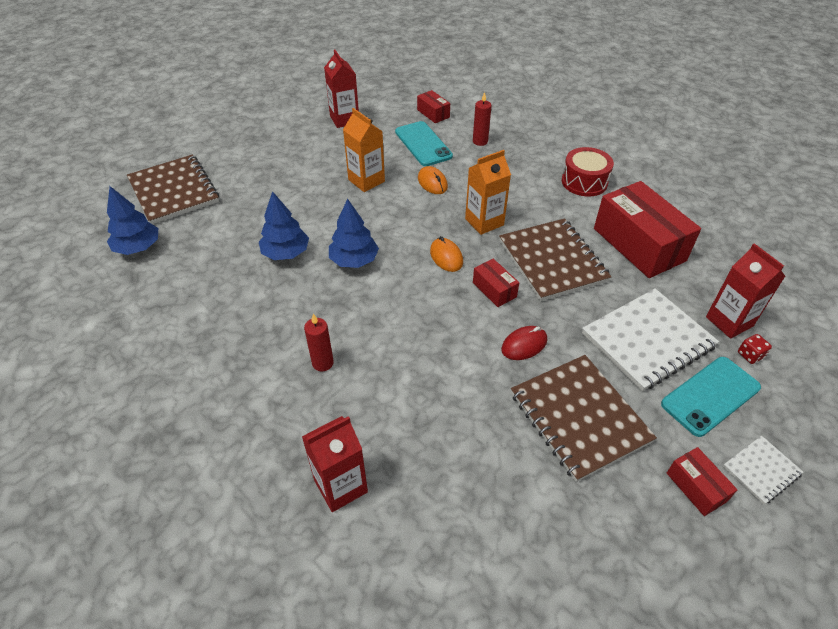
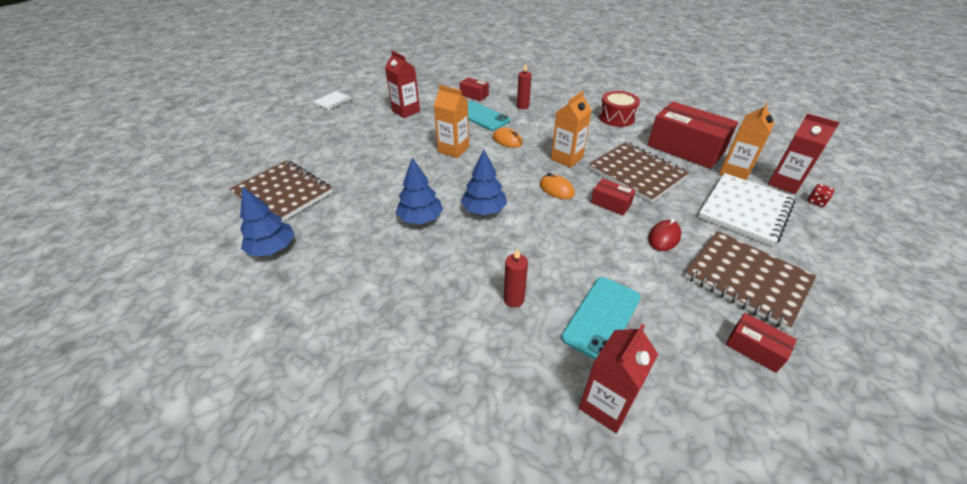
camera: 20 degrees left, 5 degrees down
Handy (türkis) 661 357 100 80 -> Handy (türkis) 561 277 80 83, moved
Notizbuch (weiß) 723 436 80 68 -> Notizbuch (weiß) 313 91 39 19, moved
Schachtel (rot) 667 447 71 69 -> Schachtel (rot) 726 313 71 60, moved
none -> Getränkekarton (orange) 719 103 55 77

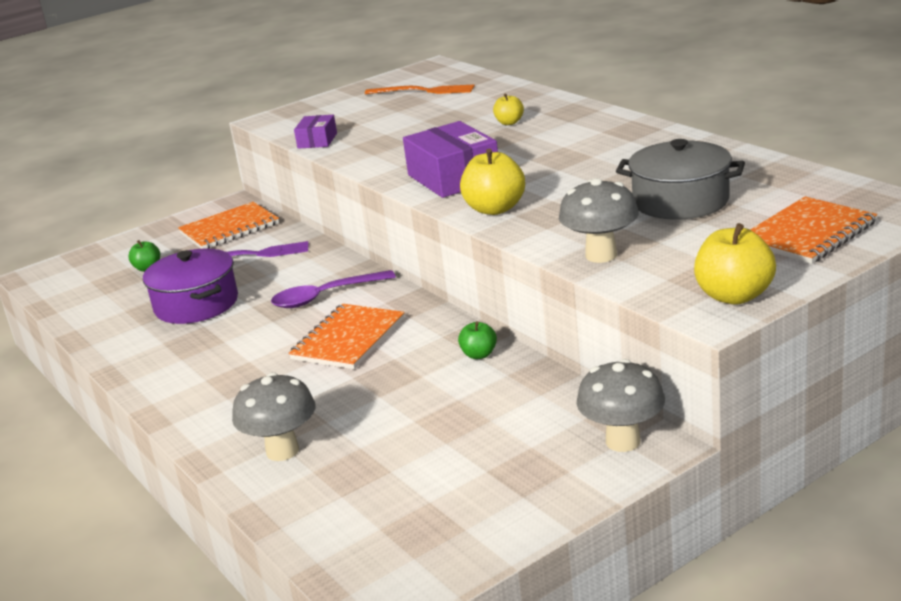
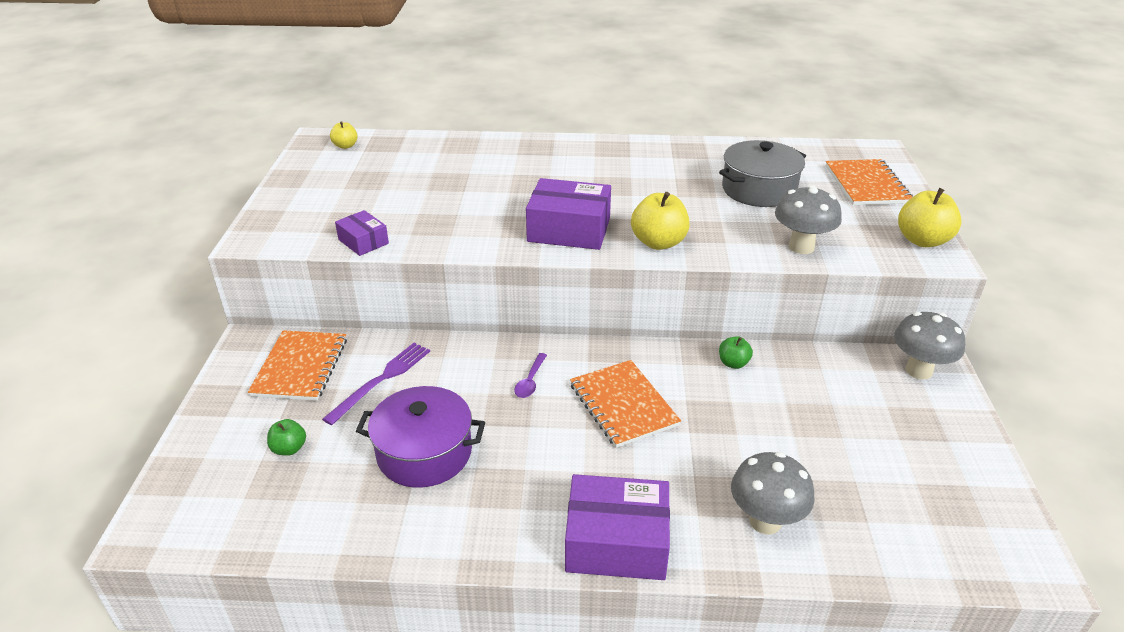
camera: 55 degrees left, 10 degrees up
Gabel (orange) 365 85 109 9 -> none
Apfel (gelb) 493 94 31 31 -> Apfel (gelb) 330 121 28 28, moved
Löffel (lila) 271 270 125 38 -> Löffel (lila) 514 353 33 45, x0.57
none -> Schachtel (lila) 565 474 105 106

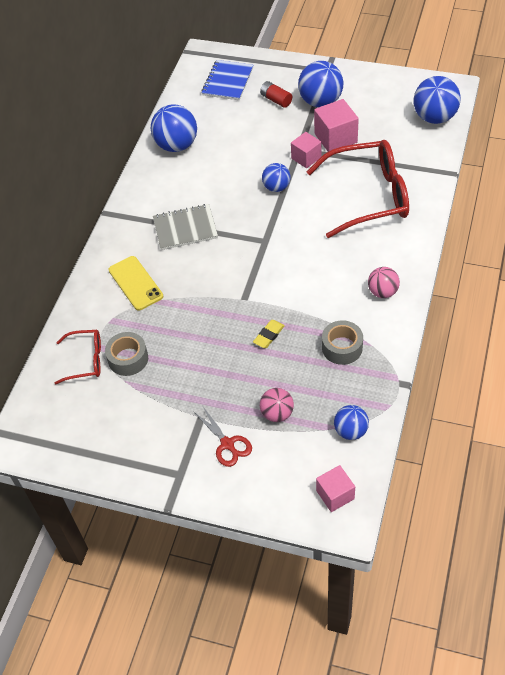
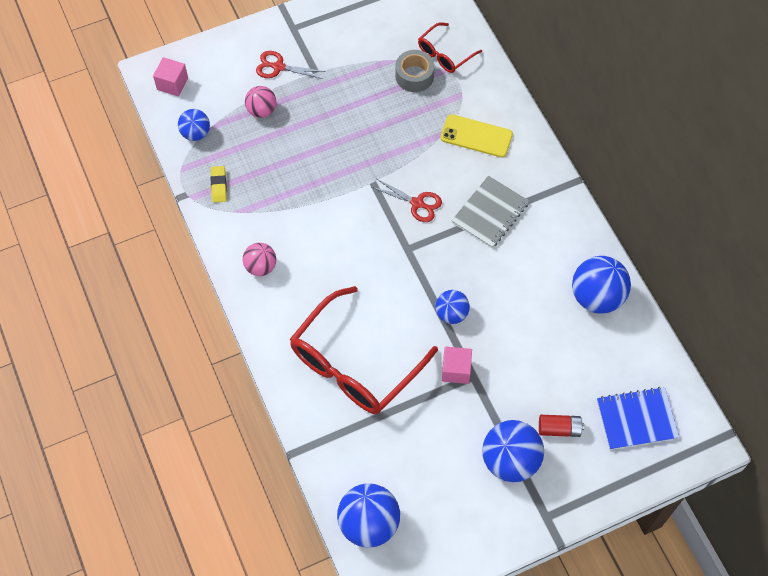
camera: 135 degrees right, 10 degrees up
Notizbuch (blau) 201 60 52 40 -> Notizbuch (blau) 597 387 82 63, 75 degrees counterclockwise
Kubus (rosa) 314 99 45 53 -> none
Radiergummi (gelb) 253 320 32 28 -> Radiergummi (gelb) 210 166 17 37, moved
Klebeband (grau) 322 320 41 45 -> none
none -> Schere (rot) 372 179 70 43

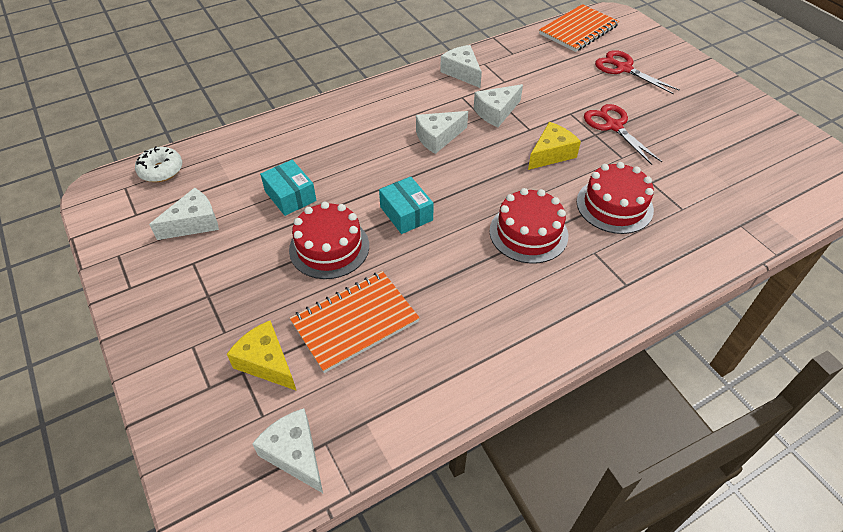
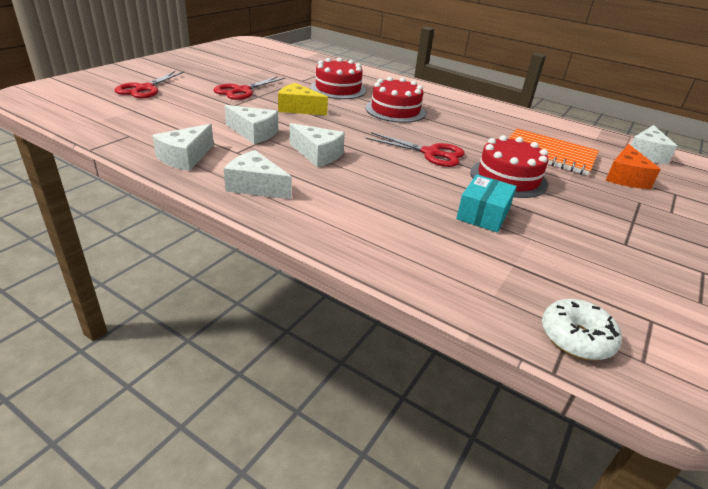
camera: 120 degrees left, 15 degrees down
Notizbuch (orange) 539 4 80 48 -> none
Schachtel (türkis) 379 176 55 58 -> Schere (rot) 366 132 99 35
Käse (weiß) 149 188 70 52 -> Käse (weiß) 224 150 68 49, moved
Käse (gelb) 227 320 70 71 -> Käse (orange) 605 144 56 45

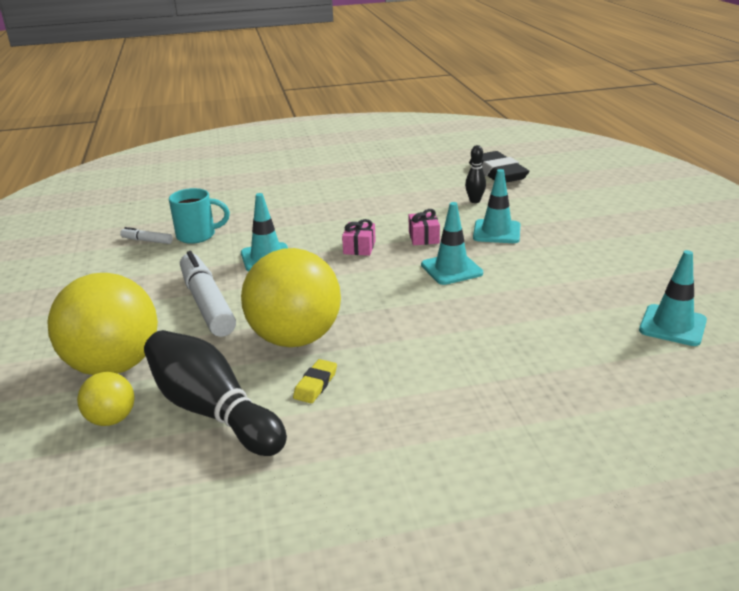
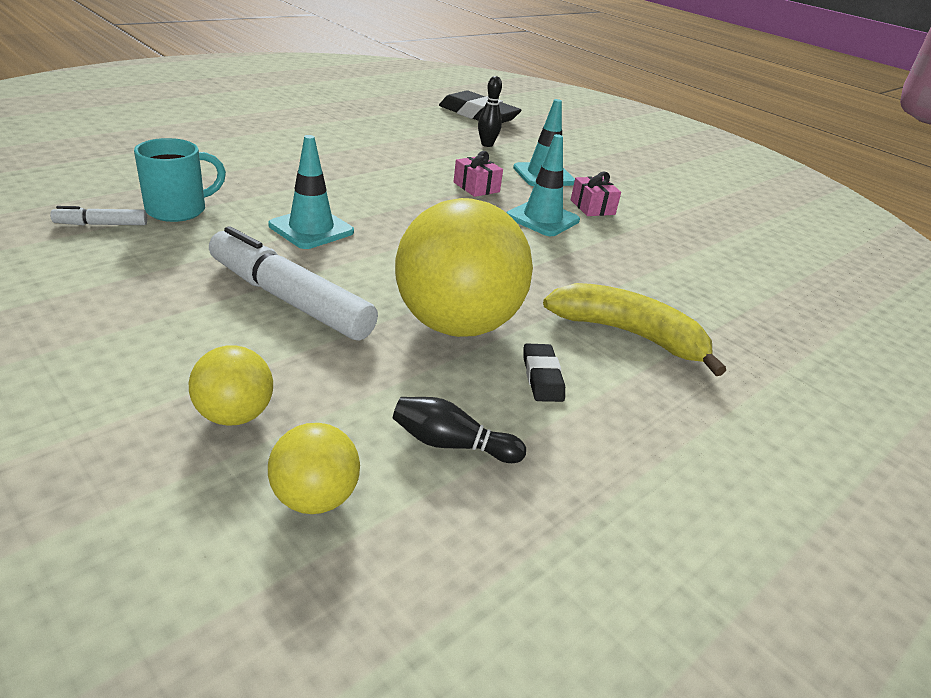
camera: 35 degrees left, 5 degrees up
Geschenk (rosa) 342 219 34 37 -> Geschenk (rosa) 571 171 50 45, moved
Leitkegel (türkis) 639 250 68 96 -> none
Ball (gelb) 47 273 111 102 -> Ball (gelb) 189 345 84 81, x0.48
Bowlingkegel (schwarz) 144 330 143 126 -> Bowlingkegel (schwarz) 393 397 133 66, x0.47
Radiergummi (gelb) 293 359 44 44 -> Radiergummi (schwarz) 523 343 42 59
none -> Banane (gelb) 543 283 183 93

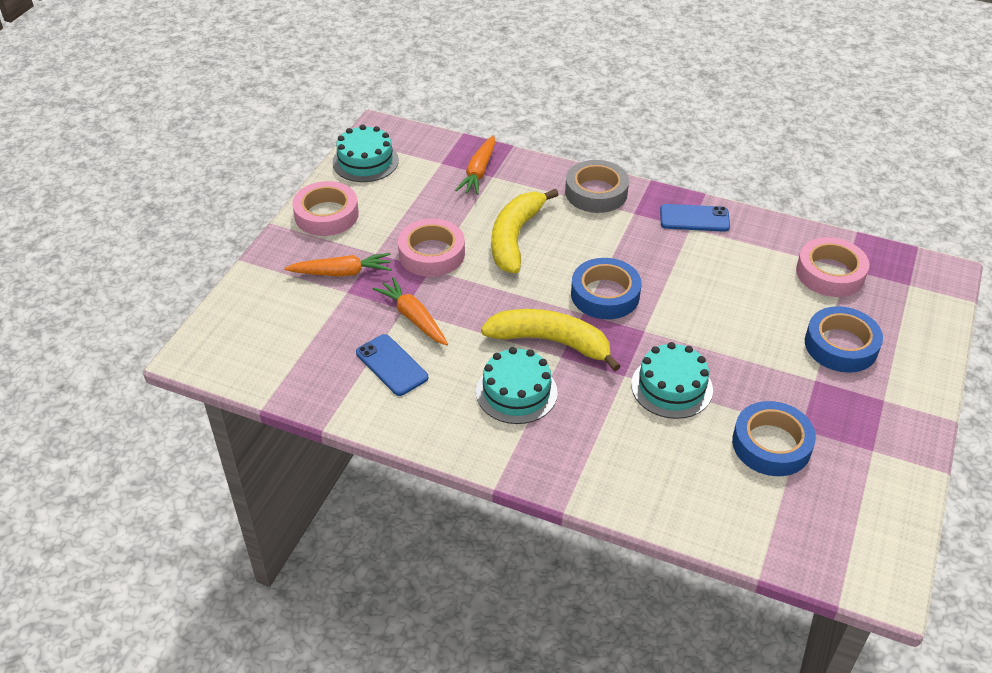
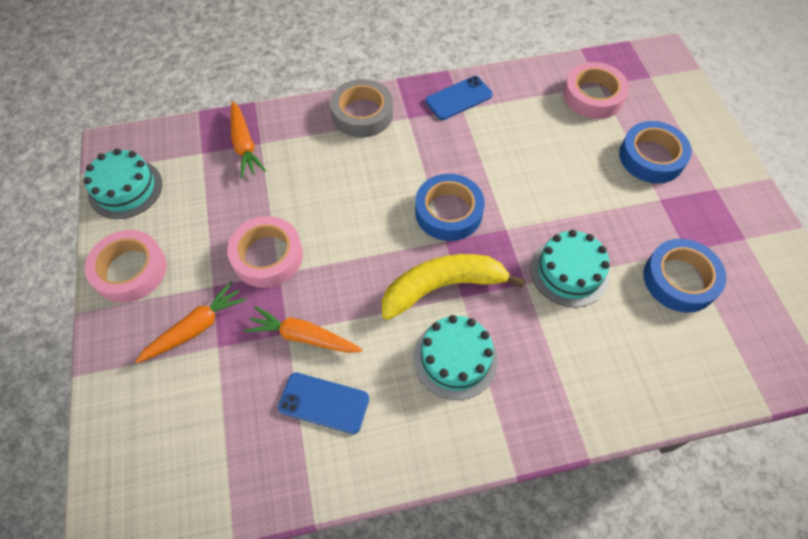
camera: 35 degrees left, 15 degrees up
Banane (gelb) 492 189 67 85 -> none

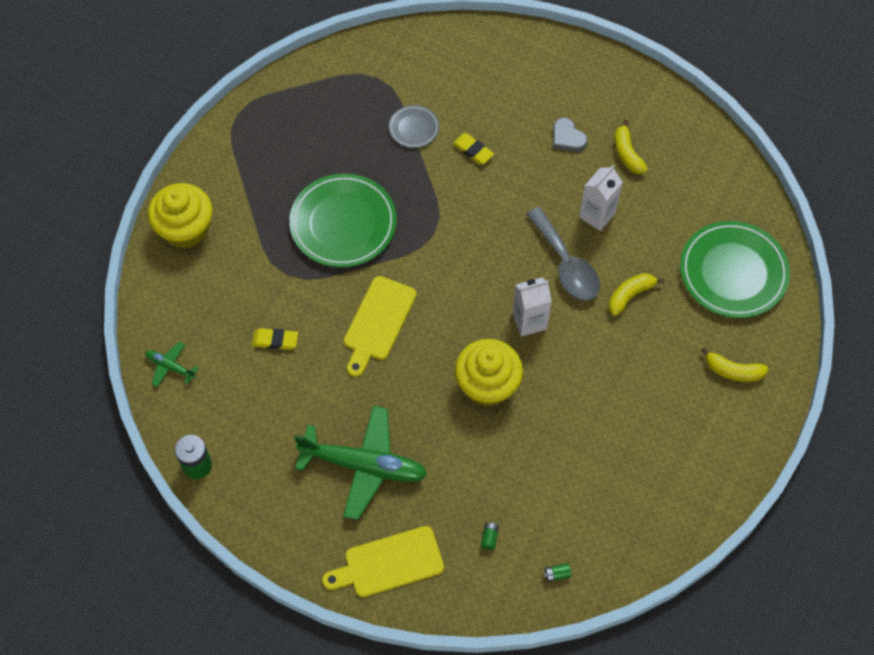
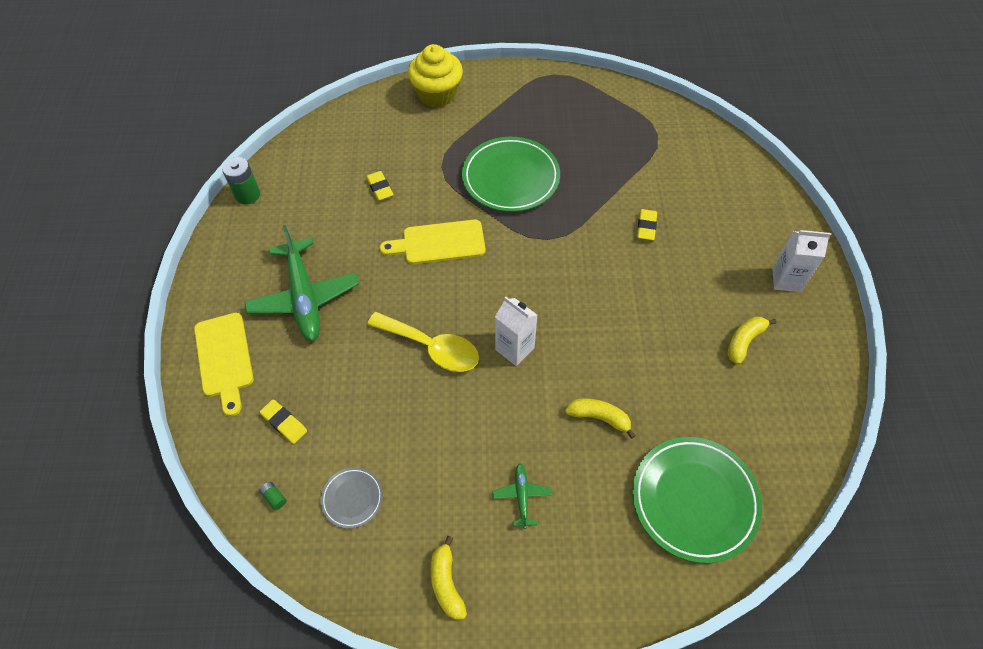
camera: 60 degrees right, 5 degrees down
Teller (grau) 389 105 50 43 -> Teller (grau) 320 467 63 62, moved
Herz (grau) 553 118 35 34 -> none
Getränkekarton (weiß) 579 165 44 66 -> Getränkekarton (weiß) 772 230 59 62, moved
Löffel (grau) 526 207 74 94 -> none
Muffin (gelb) 455 339 68 67 -> Löffel (gelb) 367 312 112 60
Flugzeug (grün) 145 342 54 45 -> Flugzeug (grün) 492 463 60 66, moved
Banane (gelb) 701 347 67 35 -> Banane (gelb) 431 536 36 84, moved
Batterie (grün) 481 523 18 27 -> Radiergummi (gelb) 260 399 47 45
Schneidebrett (gelb) 322 526 122 71 -> Schneidebrett (gelb) 194 313 59 103, 150 degrees counterclockwise

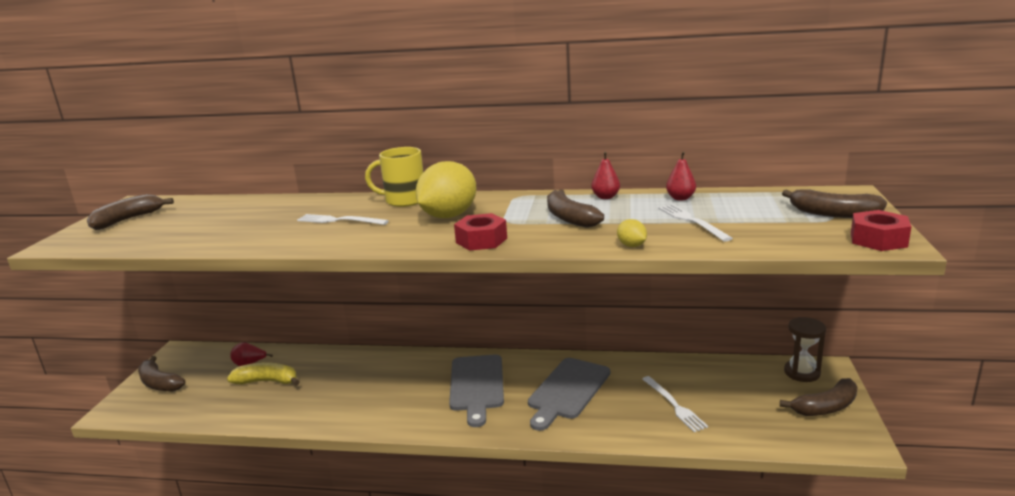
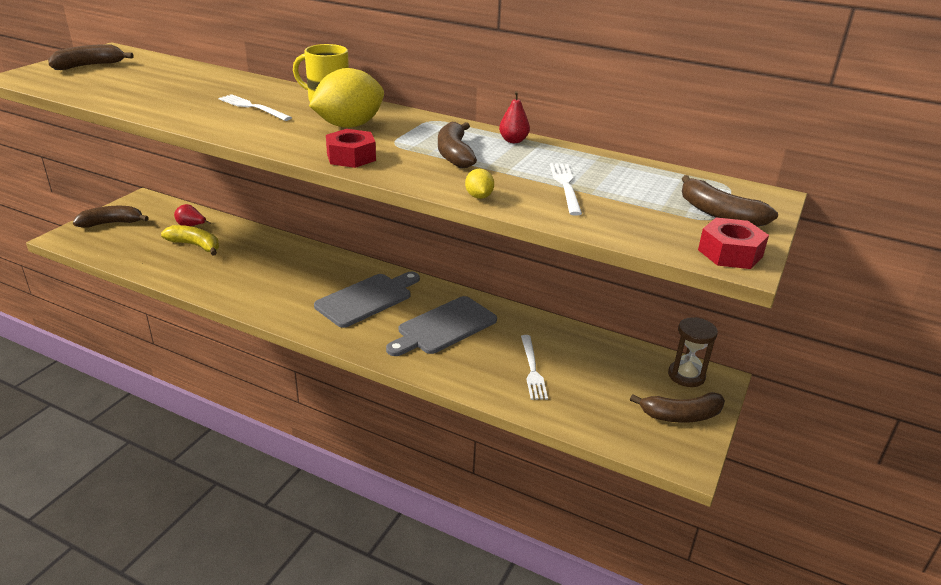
camera: 15 degrees right, 10 degrees up
Birne (rot) 666 151 30 50 -> none
Schneidebrett (grau) 449 354 55 73 -> Schneidebrett (grau) 314 272 106 56, 150 degrees counterclockwise
Banane (braun) 138 356 47 36 -> Banane (braun) 73 206 76 22, 105 degrees clockwise

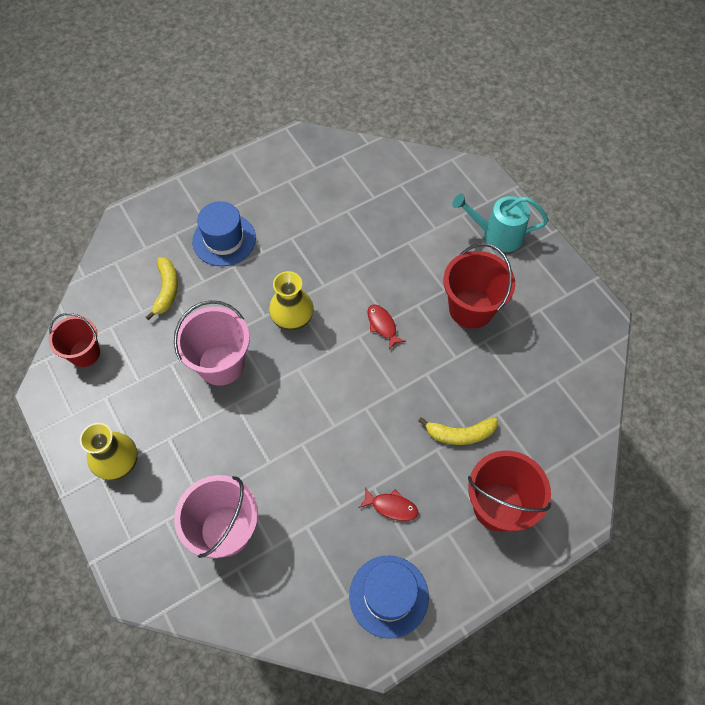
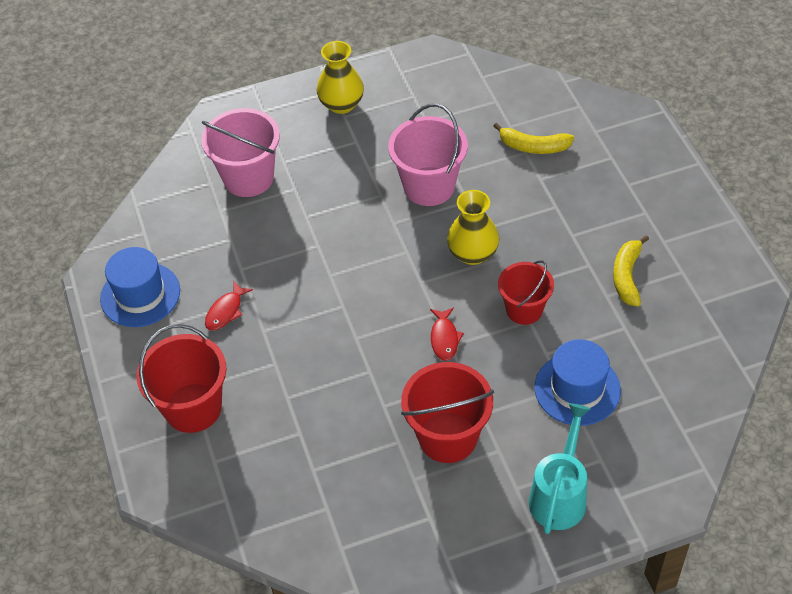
camera: 105 degrees right, 10 degrees down
Hut (blau) 192 201 64 65 -> Hut (blau) 534 339 87 87, moved
Fisch (rot) 367 304 39 46 -> Fisch (rot) 430 308 34 53, 105 degrees clockwise
Eimer (rot) 49 313 51 54 -> Eimer (rot) 498 260 56 65, moved
Banane (gelb) 418 417 80 28 -> Banane (gelb) 613 235 36 71, moved

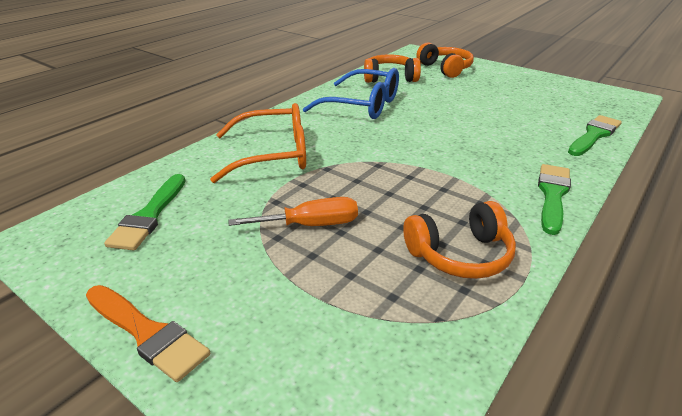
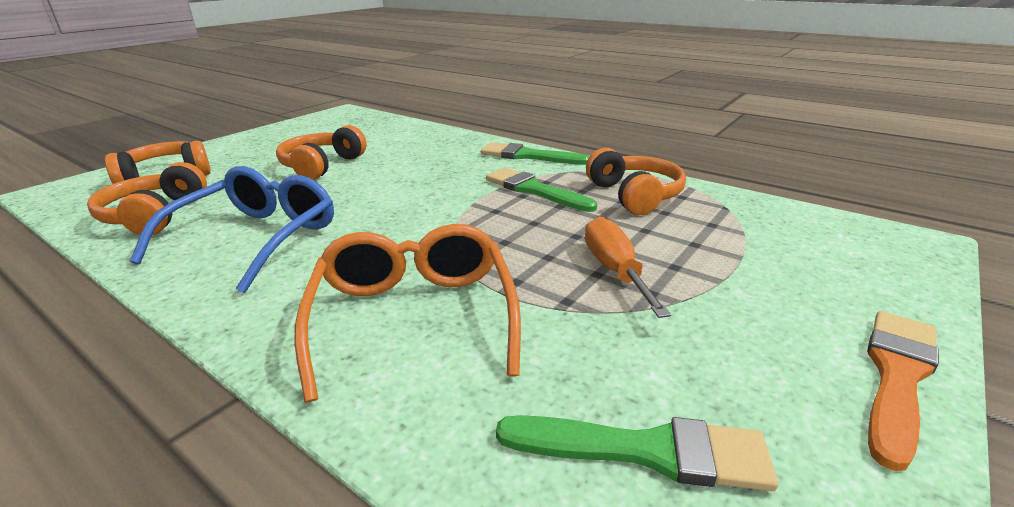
camera: 90 degrees left, 5 degrees down
Pinsel (grün) 568 115 54 41 -> Pinsel (grün) 486 168 111 44, moved
none -> Kopfhörer (orange) 276 125 91 55

